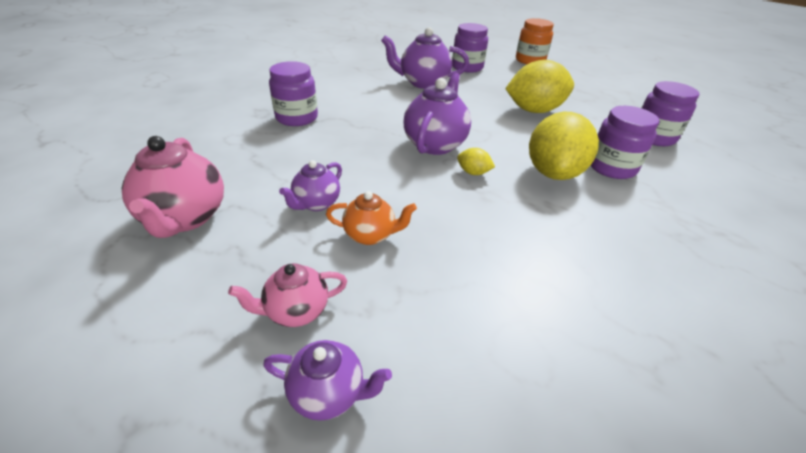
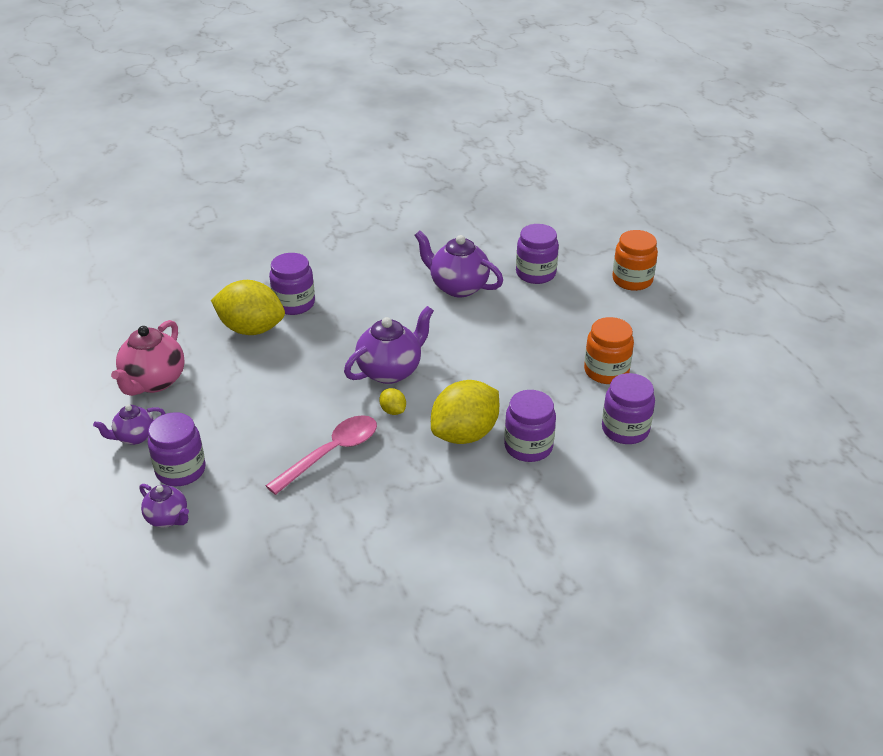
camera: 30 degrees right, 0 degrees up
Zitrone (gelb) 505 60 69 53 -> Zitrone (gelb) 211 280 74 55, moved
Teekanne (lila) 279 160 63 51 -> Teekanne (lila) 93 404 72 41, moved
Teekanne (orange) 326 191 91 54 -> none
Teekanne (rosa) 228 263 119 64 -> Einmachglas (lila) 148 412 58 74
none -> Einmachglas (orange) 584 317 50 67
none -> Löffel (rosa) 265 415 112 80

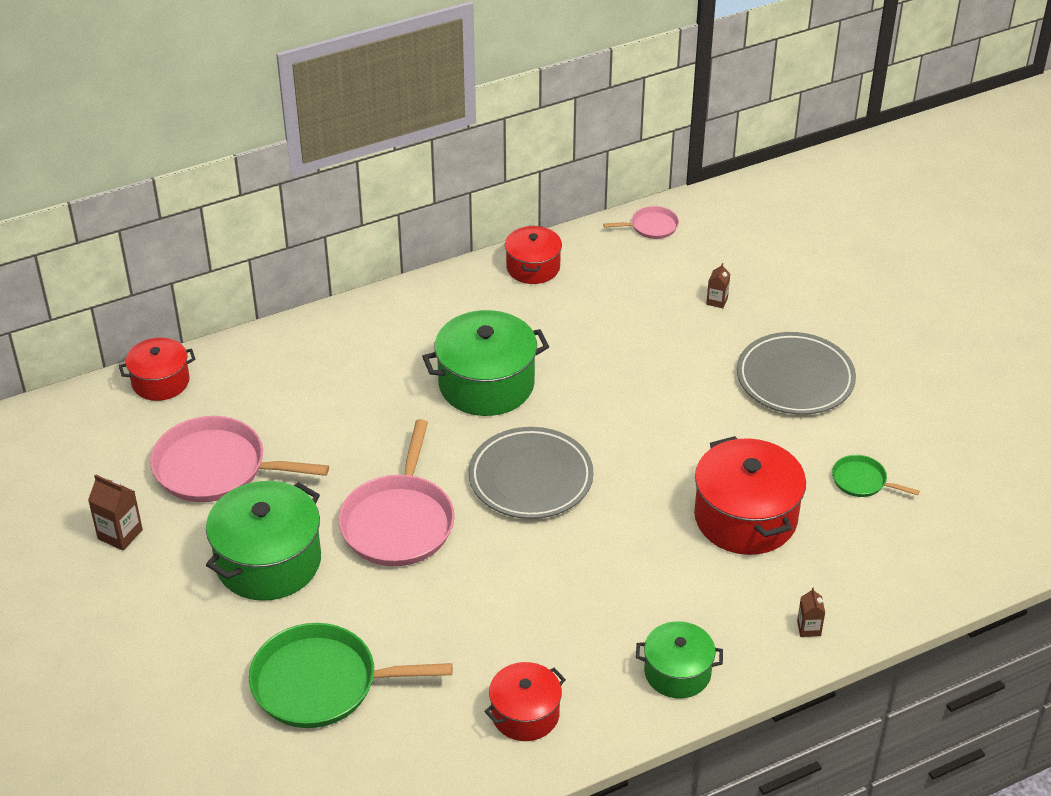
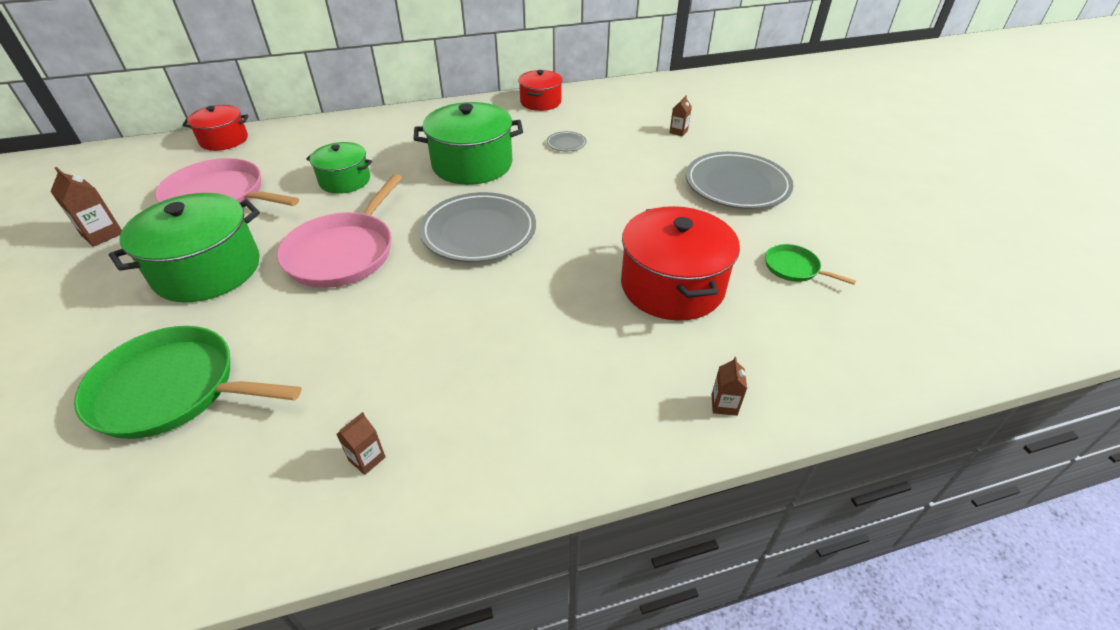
camera: 10 degrees right, 0 degrees up
Pfanne (rosa) 603 206 76 33 -> none
Kochtopf (grün) 636 621 87 77 -> Kochtopf (grün) 306 142 66 52, moved
Kochtopf (rot) 484 662 82 79 -> Getränkekarton (braun) 336 412 49 63
none -> Teller (grau) 547 131 40 20

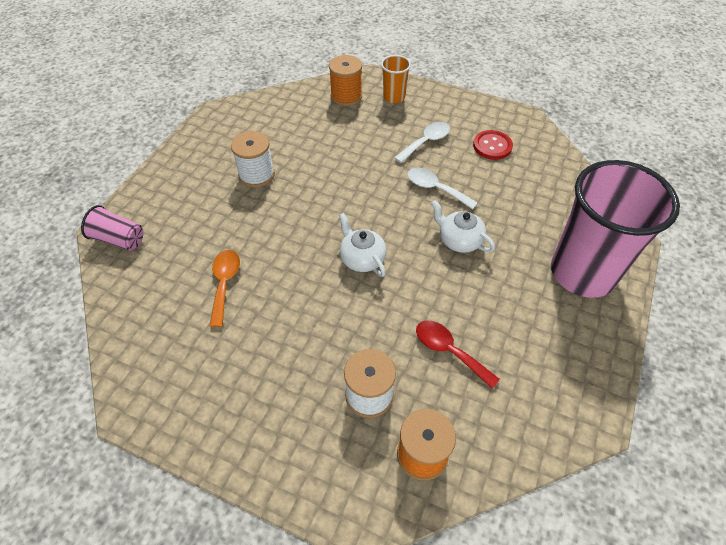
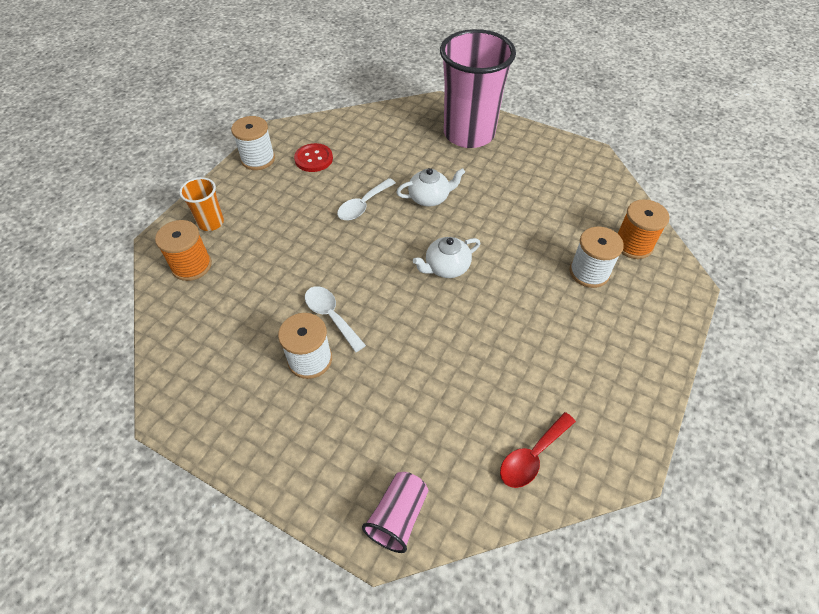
camera: 85 degrees left, 0 degrees up
Löffel (weiß) 394 122 56 41 -> Löffel (weiß) 305 286 61 66, moved
Teekanne (weiß) 431 200 64 53 -> Teekanne (weiß) 396 168 69 39, 150 degrees counterclockwise
Löffel (orange) 210 250 30 77 -> none
Löffel (rot) 416 320 84 69 -> Löffel (rot) 500 412 76 76, moved
none -> Garnrolle (weiß) 231 116 44 54

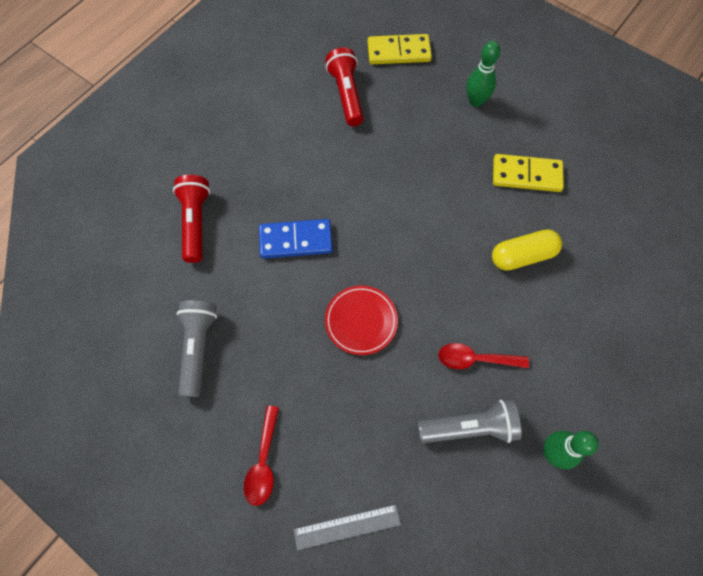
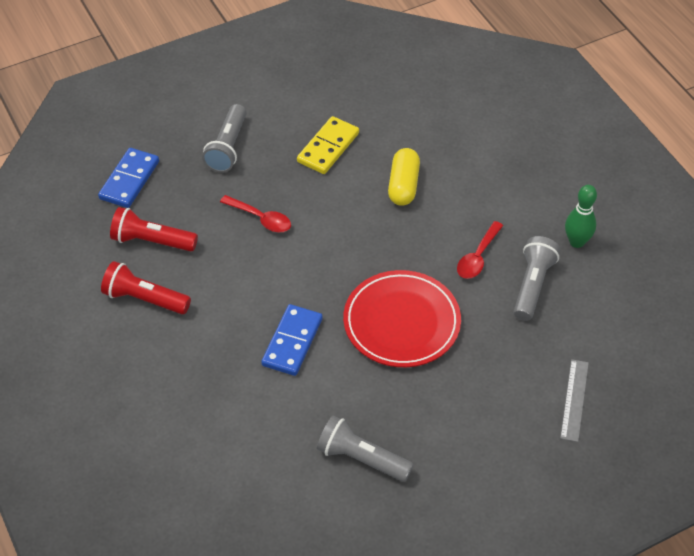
camera: 65 degrees left, 15 degrees down
Dominostein (gelb) 368 34 64 30 -> Dominostein (blau) 98 148 61 60
Bowlingkegel (grün) 466 41 34 66 -> Taschenlampe (grau) 202 104 45 69
Taschenlampe (rot) 173 175 37 88 -> Taschenlampe (rot) 101 261 90 53, moved
Teller (rot) 325 285 73 70 -> Teller (rot) 343 270 118 97, x1.64
Löffel (rot) 244 406 35 100 -> Löffel (rot) 220 195 71 37, moved

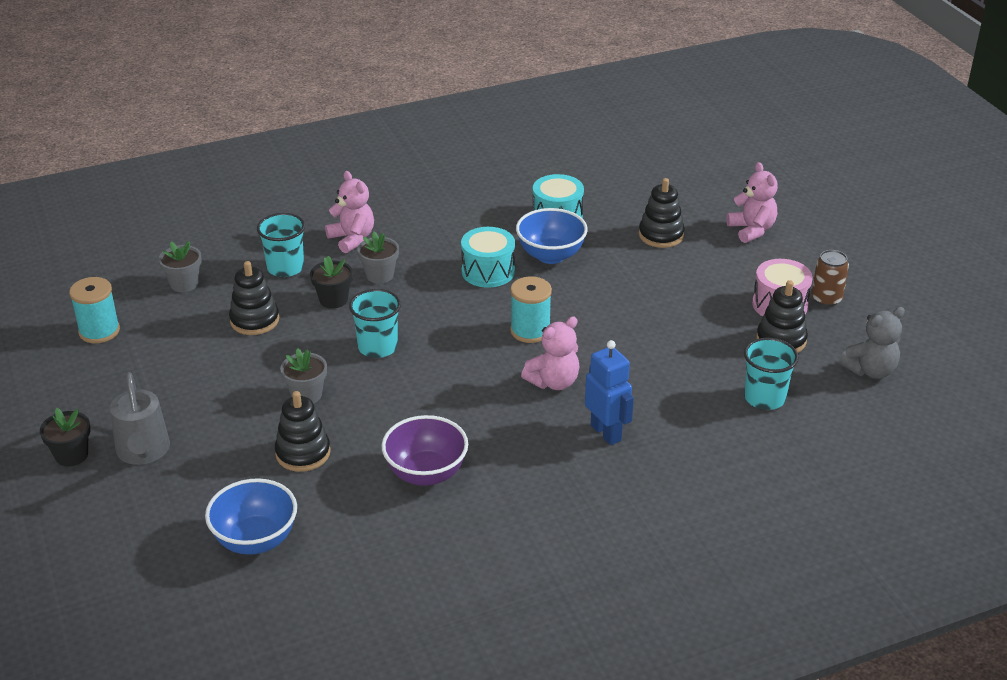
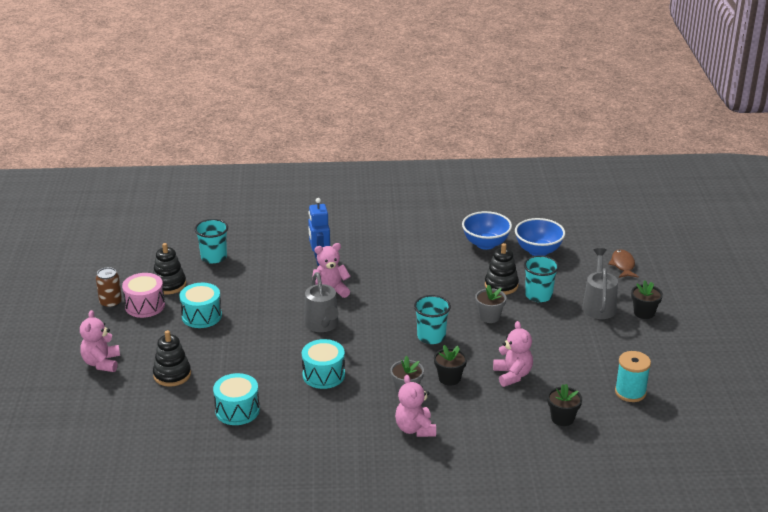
camera: 160 degrees left, 5 degrees down
Schüssel (blau) 516 208 72 56 -> Schüssel (blau) 462 211 50 39, moved
Becher (türkis) 257 213 48 64 -> Becher (türkis) 524 255 35 47, moved
Blumentopf (grau) 158 241 44 51 -> Blumentopf (schwarz) 548 384 34 42
Stapelspielzeug (schwarz) 229 261 50 74 -> Teddybär (rosa) 493 321 40 66
Garnrolle (türkis) 510 276 42 67 -> Gießkanne (grau) 304 272 35 60
Teddybär (grau) 839 307 66 72 -> none
Schüssel (lila) 381 415 87 71 -> none
none -> Fisch (braun) 608 249 31 29
none -> Trommel (türkis) 179 283 43 45

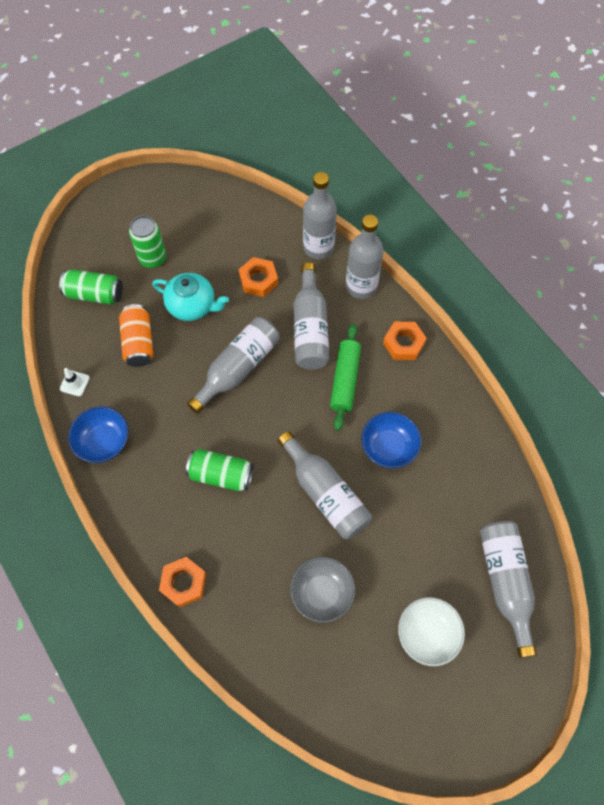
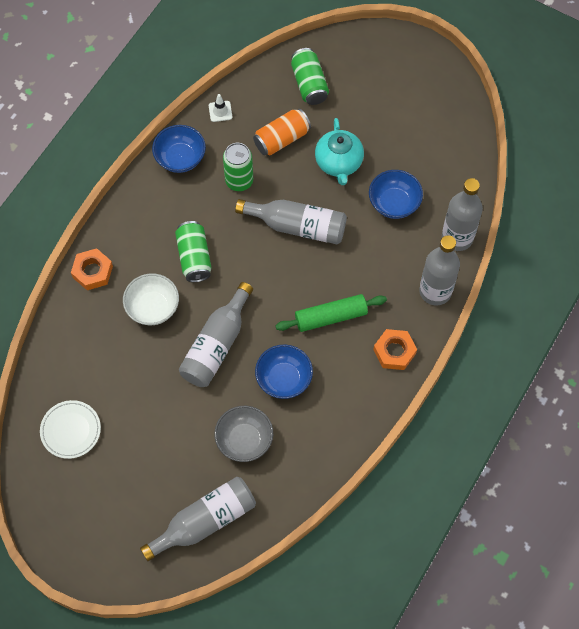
camera: 65 degrees right, 0 degrees up
Dose (grün) 129 216 37 52 -> Dose (grün) 223 143 30 48, moved
Sechskantmutter (orange) 239 257 39 40 -> Schüssel (blau) 369 170 54 49
Flasche (grau) 294 262 35 108 -> none
Schüssel (grau) 290 557 65 66 -> Schüssel (grau) 214 406 59 56, moved
Schüssel (weiß) 398 597 67 69 -> Schüssel (weiß) 123 273 56 52, moved
none -> Teller (weiß) 40 400 61 59

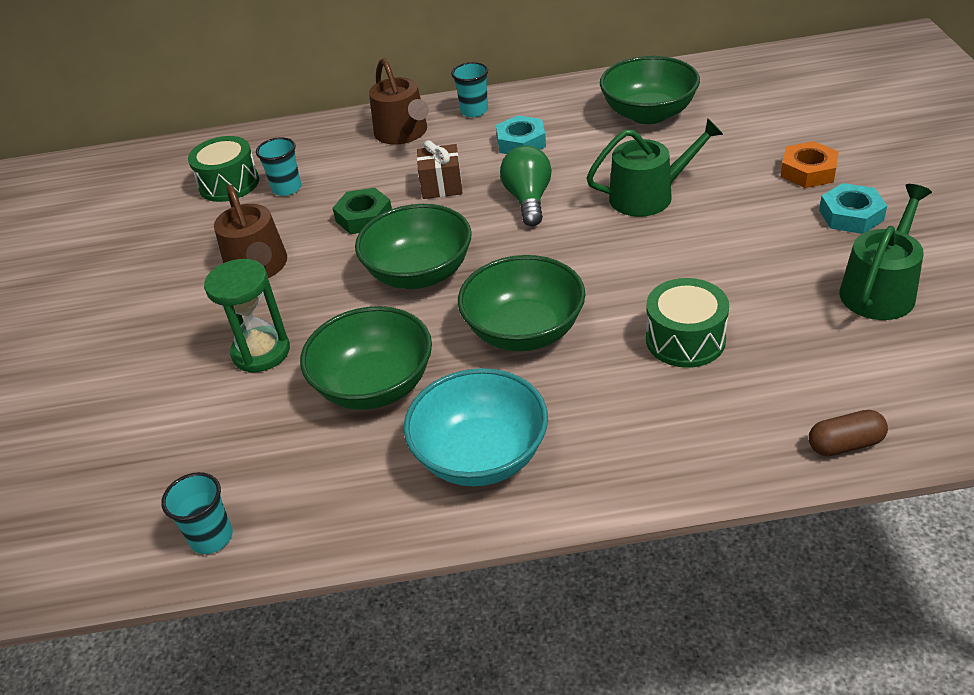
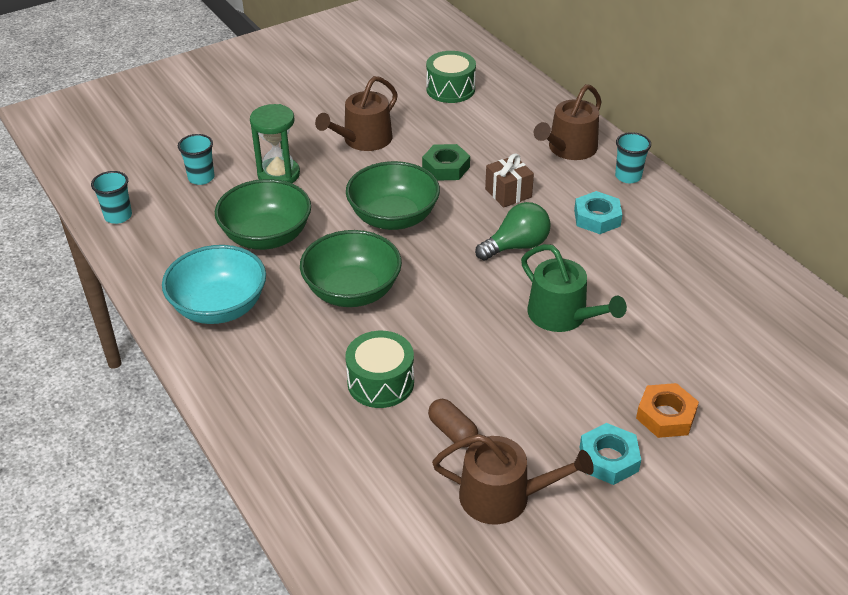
camera: 60 degrees right, 0 degrees up
Schüssel (grün) 600 56 100 68 -> none
Becher (türkis) 256 137 45 59 -> Becher (türkis) 178 134 37 51, moved
Gießkanne (grün) 840 184 92 136 -> Gießkanne (braun) 432 434 162 91
Kapsel (braun) 809 410 79 46 -> Kapsel (braun) 428 399 50 49, moved

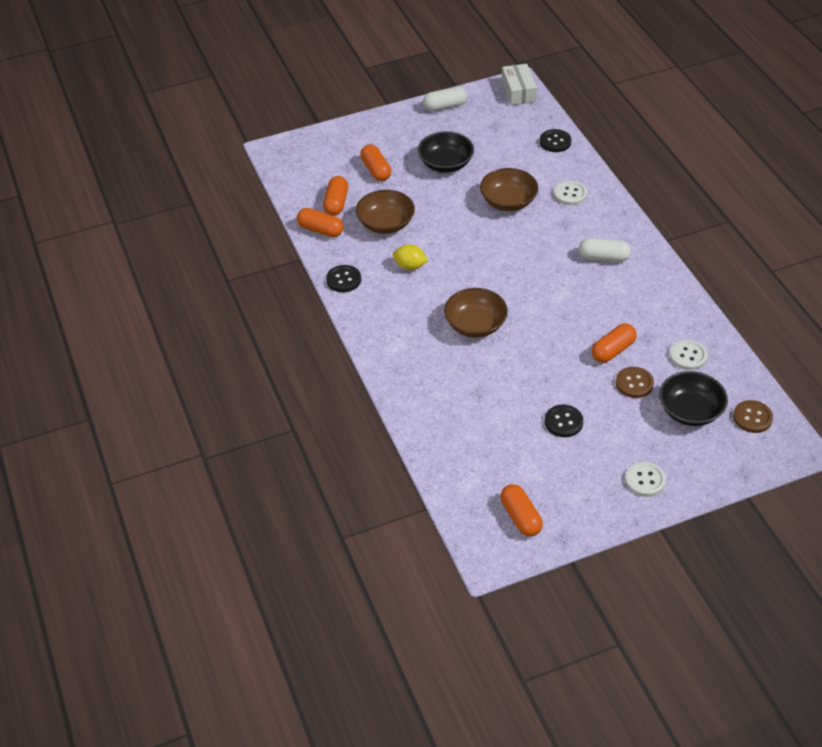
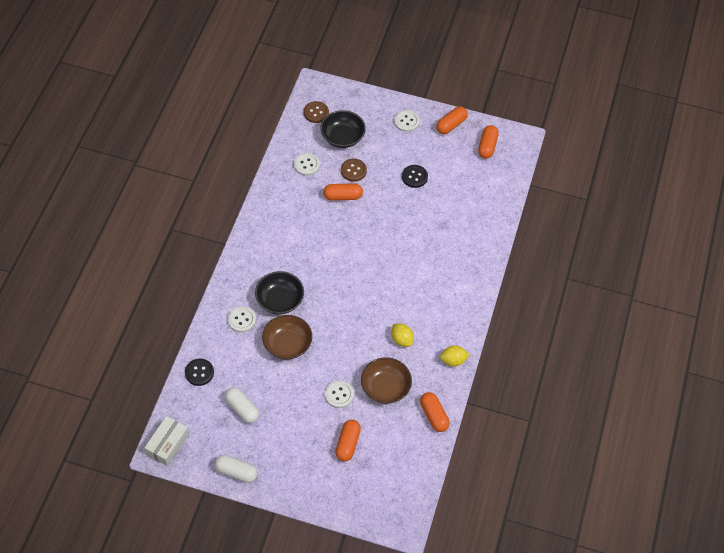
camera: 145 degrees left, 10 degrees up
Schüssel (schwarz) 418 131 56 42 -> Schüssel (schwarz) 255 271 49 43, moved
Kapsel (orange) 323 176 25 40 -> Kapsel (orange) 436 106 32 28, moved
Kapsel (weiß) 579 238 52 24 -> Kapsel (weiß) 225 387 34 36, moved
Knopf (schwarz) 326 265 35 27 -> Zitrone (gelb) 440 345 30 22
Schüssel (braun) 444 288 64 50 -> none
none -> Knopf (weiß) 325 380 29 28

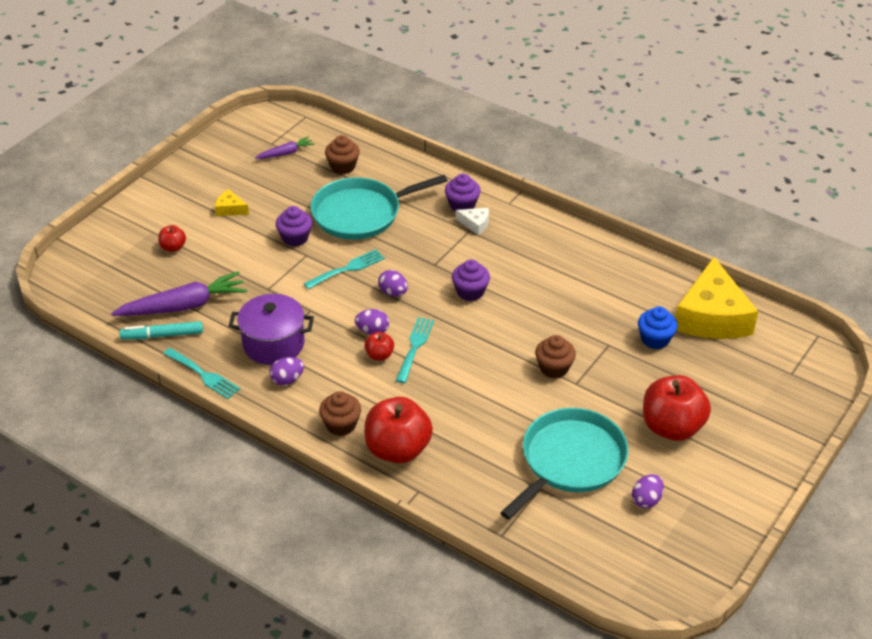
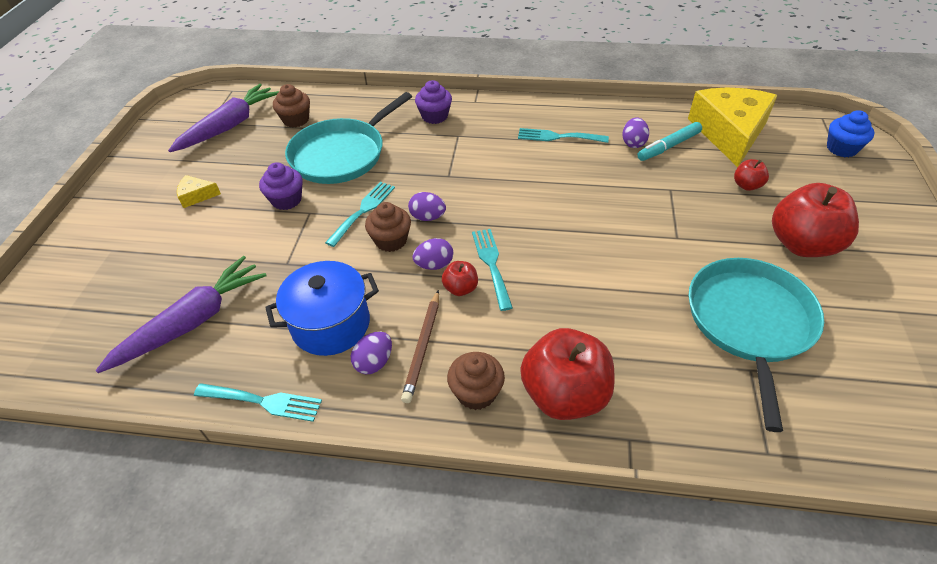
camera: 25 degrees left, 5 degrees up
Karotte (lila) 255 136 60 23 -> Karotte (lila) 168 84 111 68, x1.92
Käse (weiß) 456 208 33 27 -> none
Apfel (rot) 158 225 28 27 -> Apfel (rot) 734 159 35 32, moved
Käse (gelb) 676 257 82 82 -> Käse (gelb) 688 88 89 79, 150 degrees counterclockwise
Muffin (lila) 452 259 38 42 -> none
Kochtopf (lila) 229 294 85 71 -> Kochtopf (blau) 265 261 114 95
Muffin (blau) 638 307 40 42 -> Muffin (blau) 827 110 48 47, moved
Filzstift (türkis) 119 321 84 19 -> Filzstift (türkis) 637 122 65 39, moved
Muffin (braun) 535 335 41 44 -> Muffin (braun) 365 202 46 50, moved
Ei (lila) 632 474 32 34 -> Ei (lila) 622 117 27 31, moved
none -> Gabel (türkis) 518 128 91 15
none -> Bleistift (braun) 401 290 38 113

